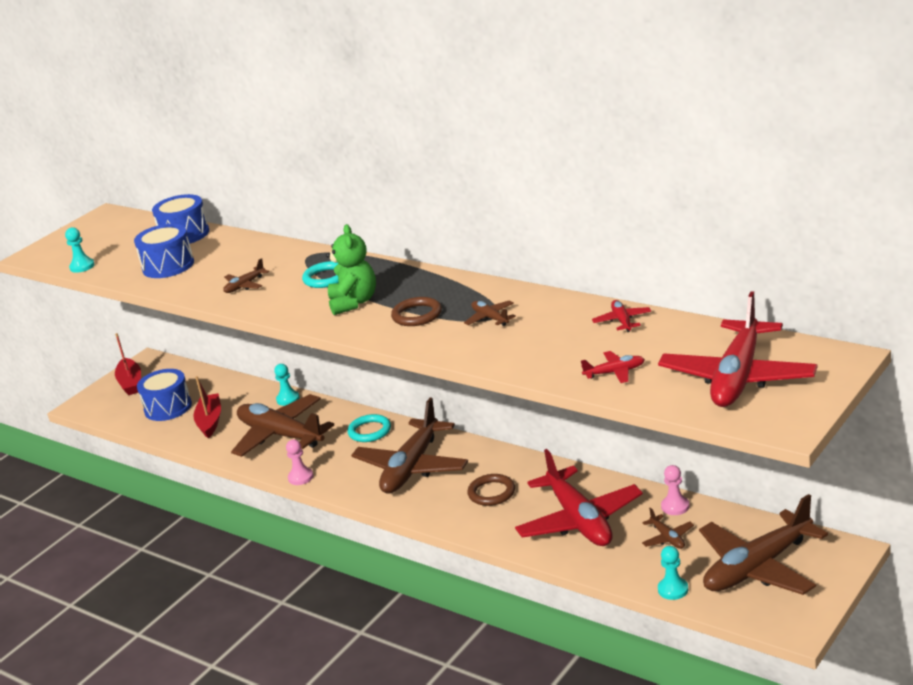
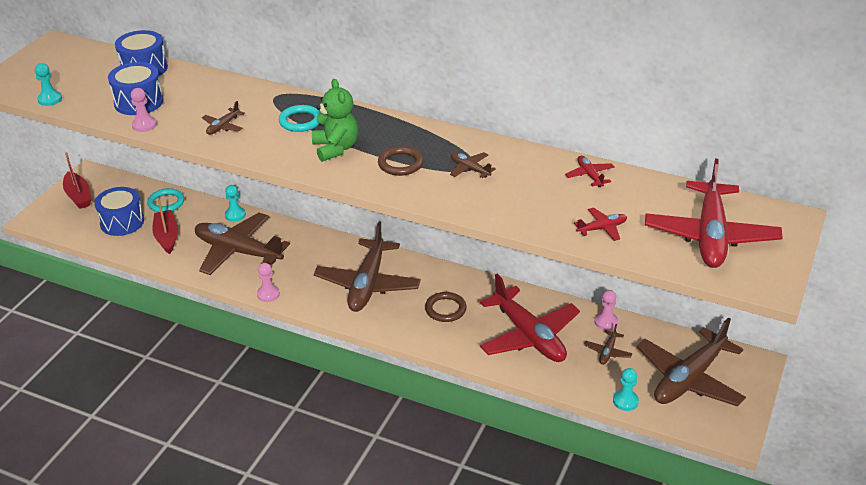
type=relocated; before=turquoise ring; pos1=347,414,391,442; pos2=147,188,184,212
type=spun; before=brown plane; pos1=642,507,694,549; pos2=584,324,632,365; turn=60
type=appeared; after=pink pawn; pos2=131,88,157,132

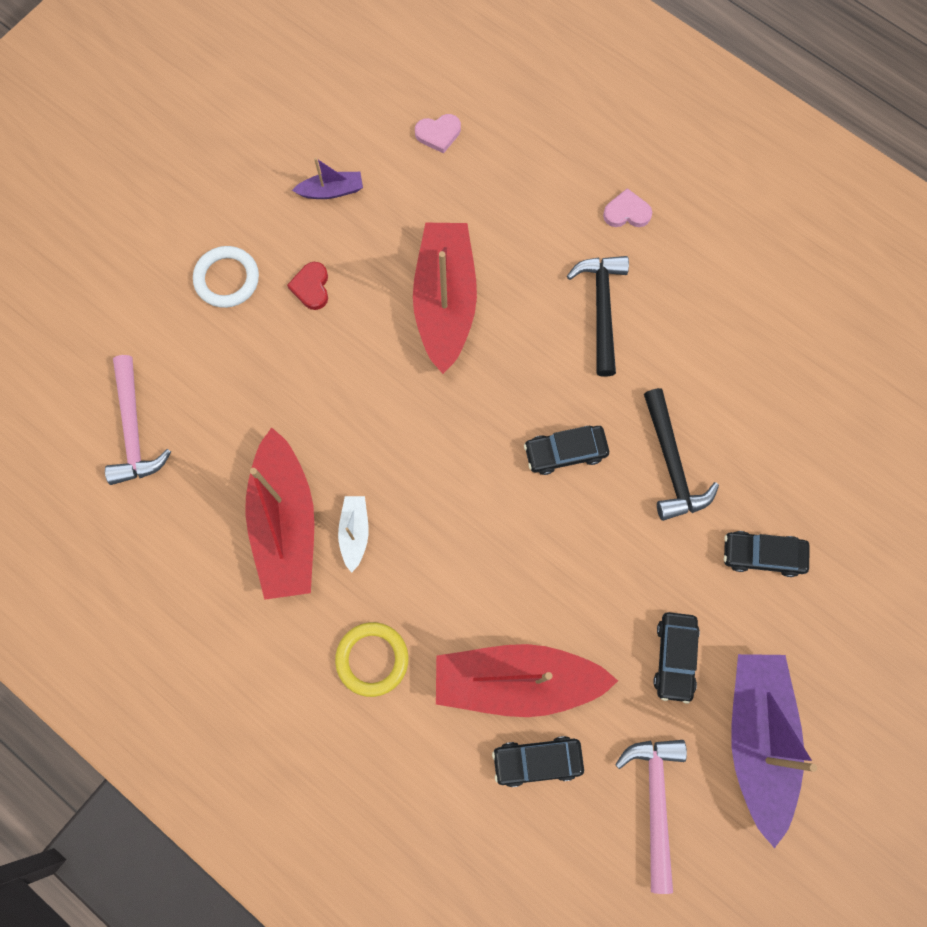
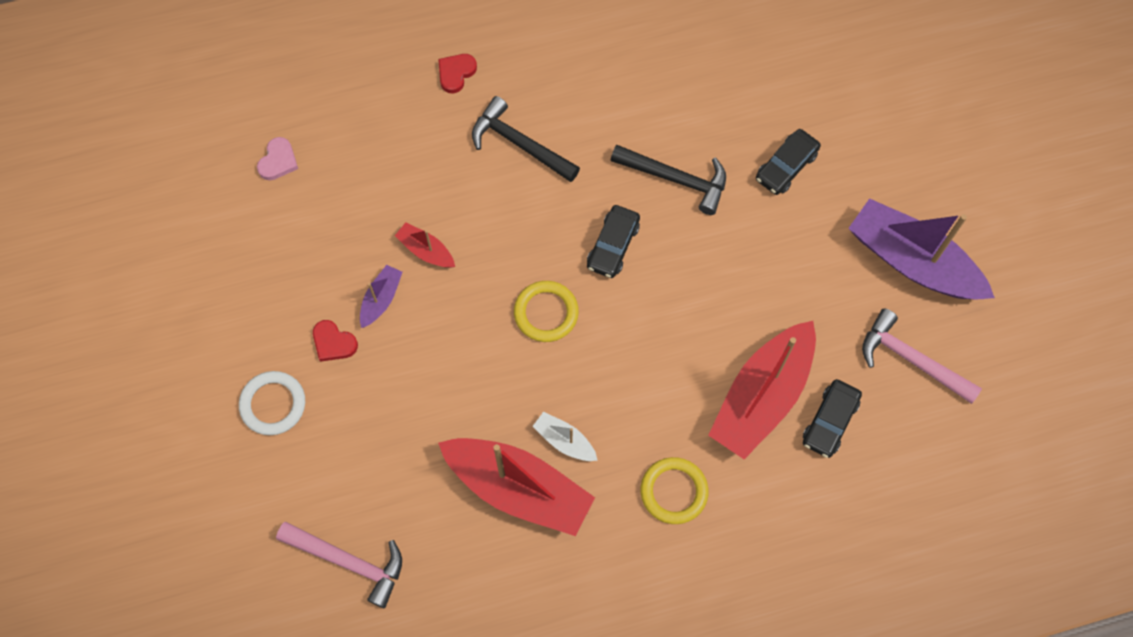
type=relocated; before=purple boat; pos1=292,158,363,199; pos2=360,265,403,328
type=size; before=red boat; pos1=413,223,477,374; pos2=395,223,455,268; scale=0.45
type=colour; before=pink heart; after=red heart; pos1=603,188,652,227; pos2=438,54,477,93
type=missing; before=black car; pos1=653,612,700,704
type=appeared; after=yellow ring; pos2=514,281,579,342

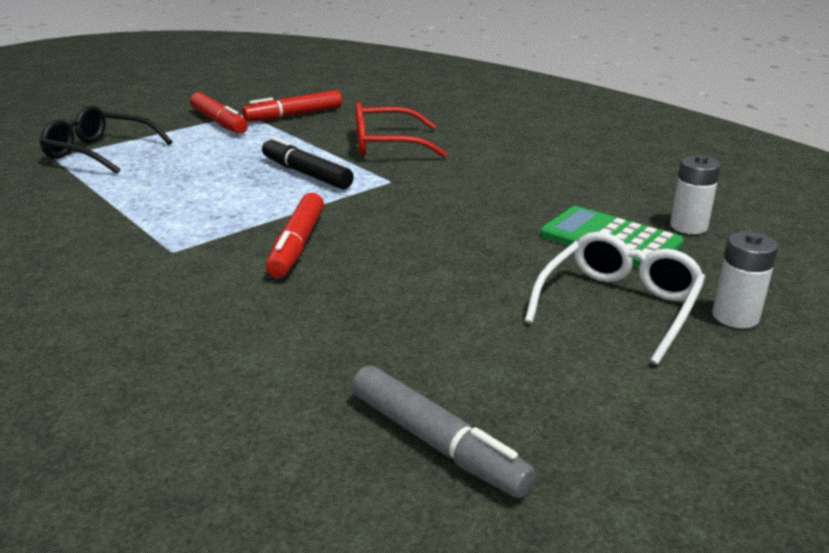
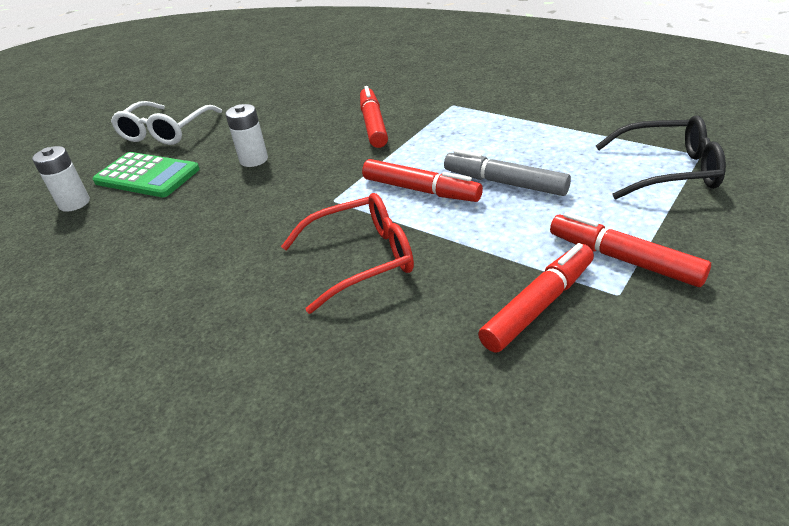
type=colour; before=black marker; after=red marker; pos1=262,137,354,189; pos2=362,159,483,202
type=relocated; before=grey marker; pos1=352,365,536,498; pos2=444,149,571,196
type=relocated; before=white battery; pos1=712,231,779,328; pos2=226,104,268,167

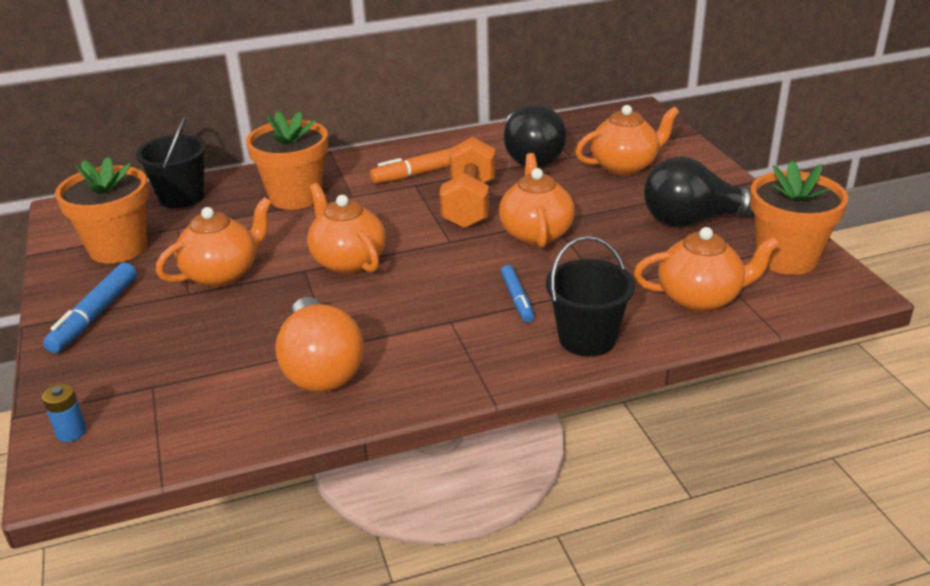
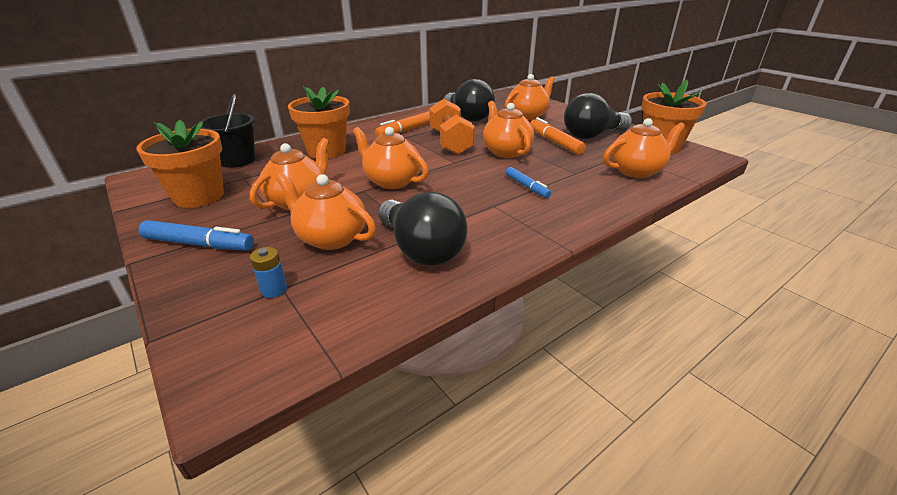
type=relocated; before=blue battery; pos1=42,384,86,442; pos2=250,247,287,298
type=spun; before=blue marker; pos1=43,263,137,353; pos2=138,220,254,250; turn=-75
type=colour; before=orange light bulb; after=black light bulb; pos1=275,297,364,392; pos2=378,192,467,265
type=missing; before=black bucket; pos1=546,236,635,357
type=appeared; after=orange teapot; pos2=276,173,376,250
type=appeared; after=orange marker; pos2=530,117,586,155

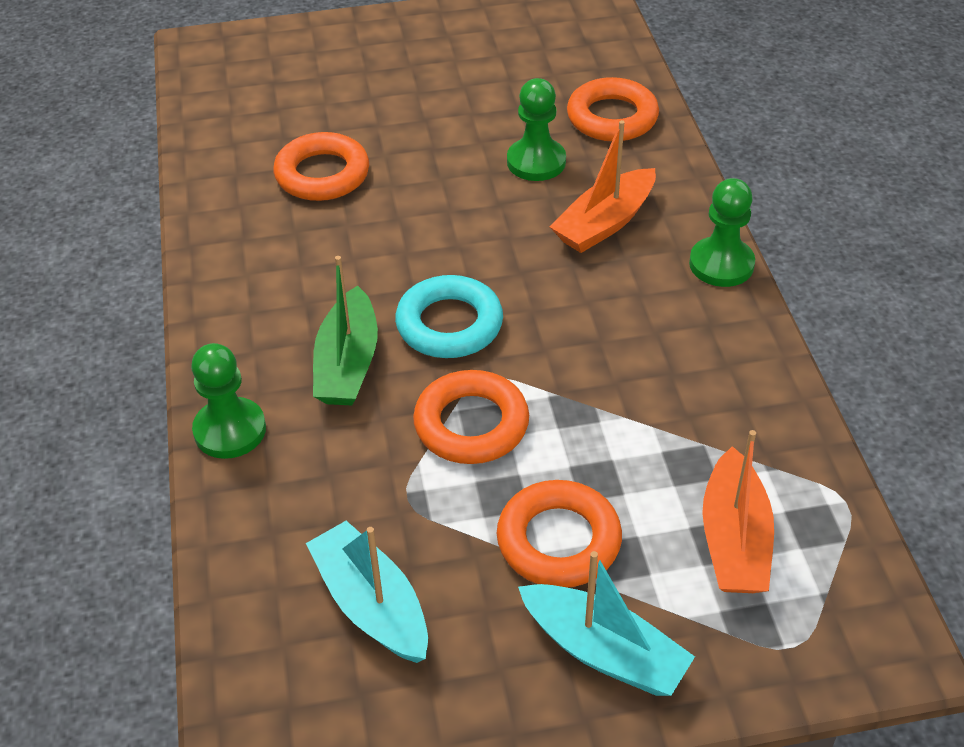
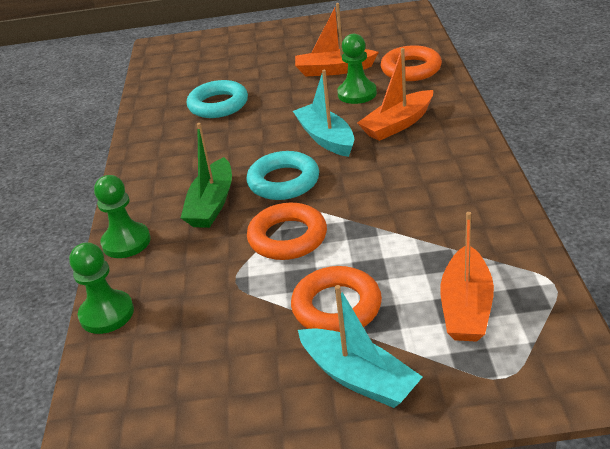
type=colour; before=orange ring; after=turquoise ring; pos1=273,132,369,201; pos2=187,80,248,118
type=relocated; before=turquoise boat; pos1=306,521,428,663; pos2=293,70,354,157
type=relocated; before=green pawn; pos1=689,178,755,287; pos2=69,242,134,334
type=appeared; after=orange boat; pos2=295,3,379,77

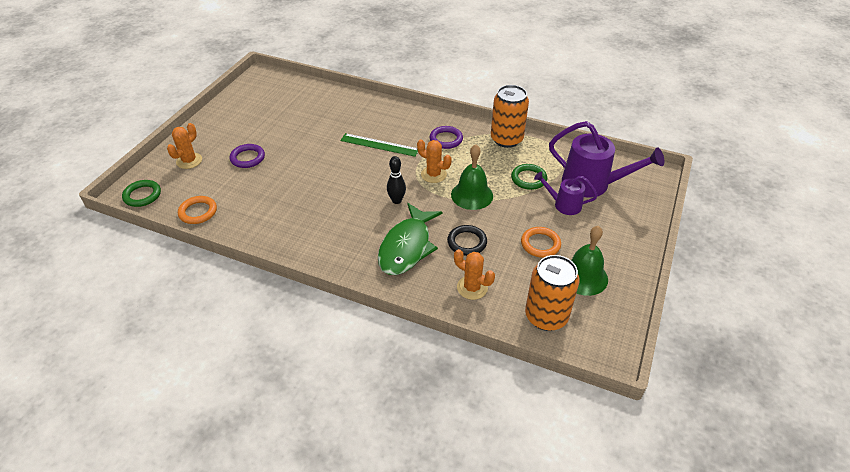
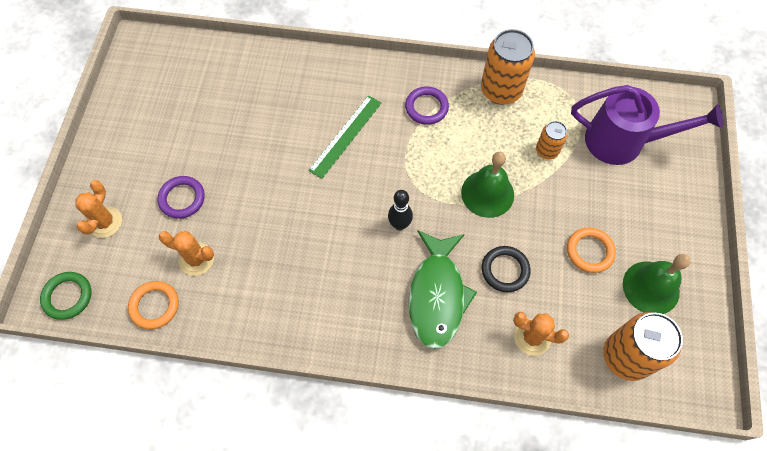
type=spun; before=green ruler; pos1=340,133,418,157; pos2=308,95,382,179; turn=-60
type=relocated; before=orange cactus; pos1=417,139,452,183; pos2=159,231,214,276
type=exchanged; before=green ring; after=orange can; pos1=511,164,547,190; pos2=536,121,568,159
type=missing; before=purple watering can; pos1=534,172,598,215

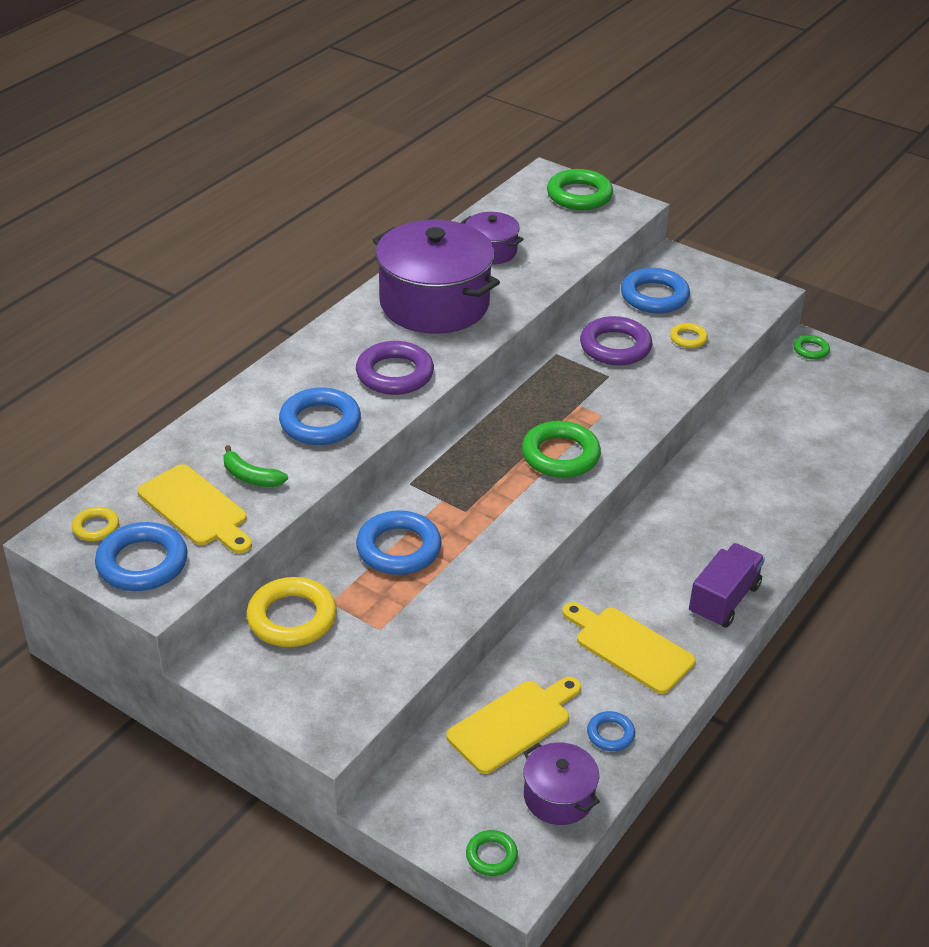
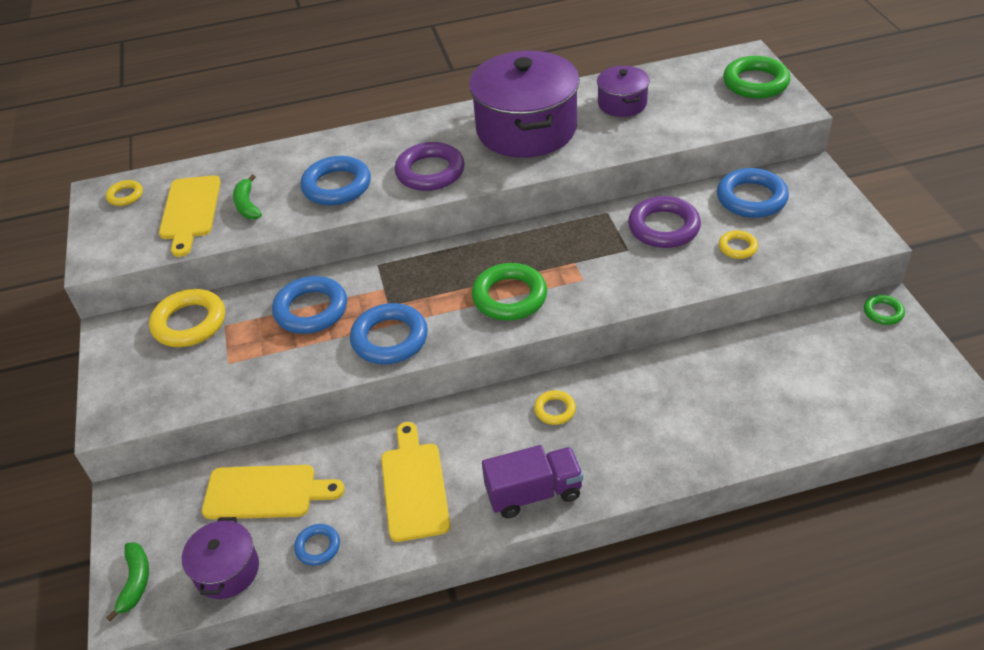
type=relocated; before=blue ring; pos1=95,522,188,591; pos2=350,303,428,364
type=exchanged; before=green ring; after=green banana; pos1=466,830,518,876; pos2=106,542,149,621
type=appeared; after=yellow ring; pos2=534,390,576,425

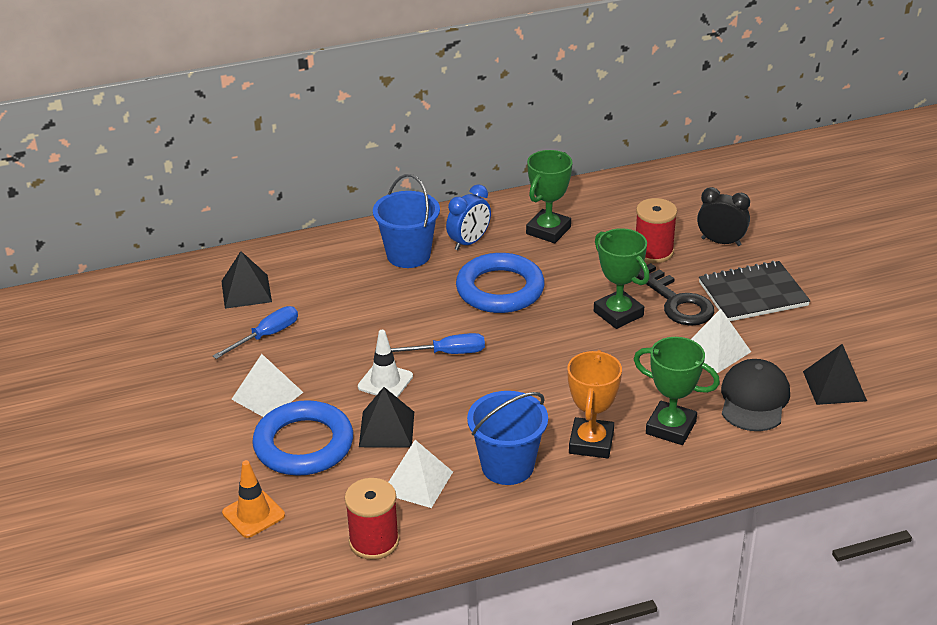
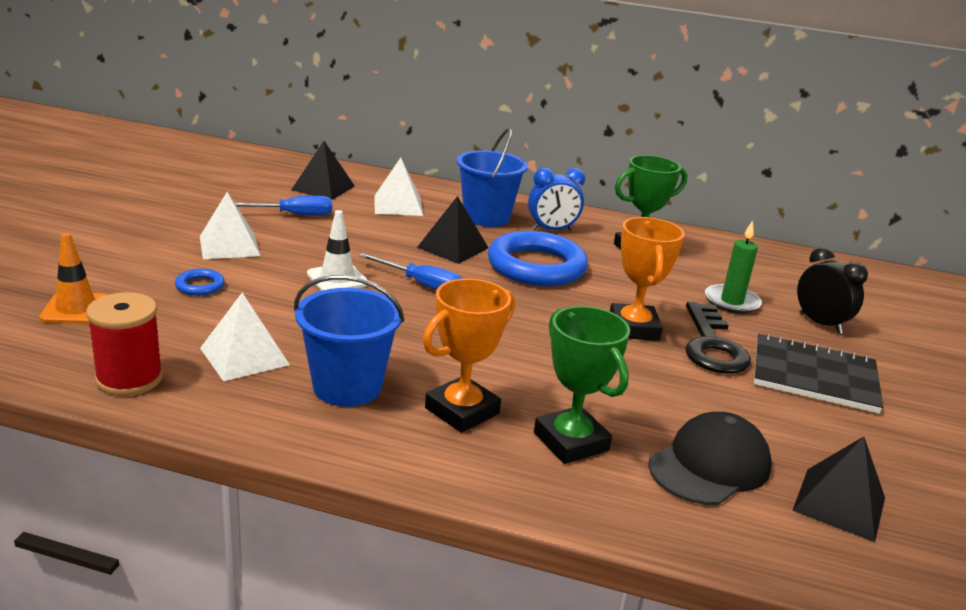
type=size; before=blue ring; pos1=252,400,353,476; pos2=175,269,225,296; scale=0.42
type=relocated; before=black pyramid; pos1=359,387,414,447; pos2=417,196,488,264
type=colour; before=green trophy; after=orange trophy; pos1=594,228,650,329; pos2=610,217,685,341
type=exchanged; before=red spool; after=green candle; pos1=636,198,677,263; pos2=705,220,762,314
type=relocated; before=white pyramid; pos1=691,309,751,373; pos2=374,158,423,216

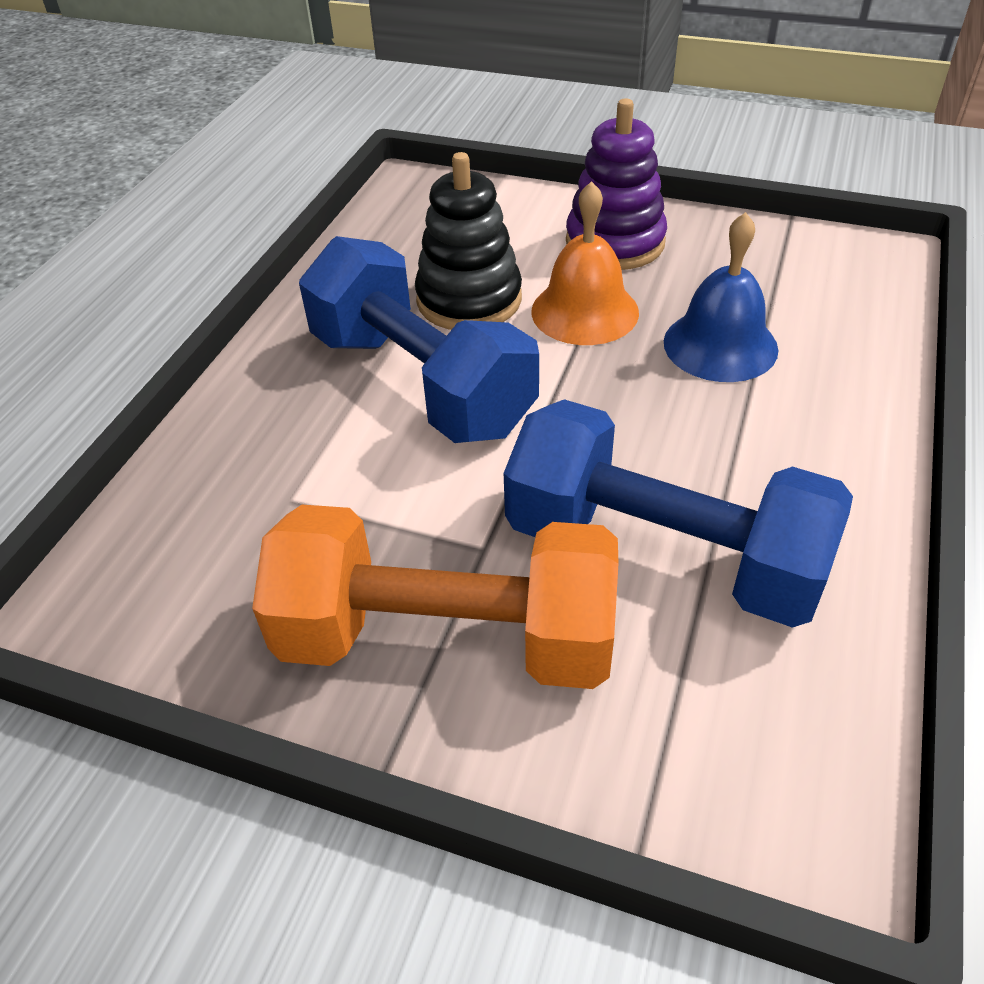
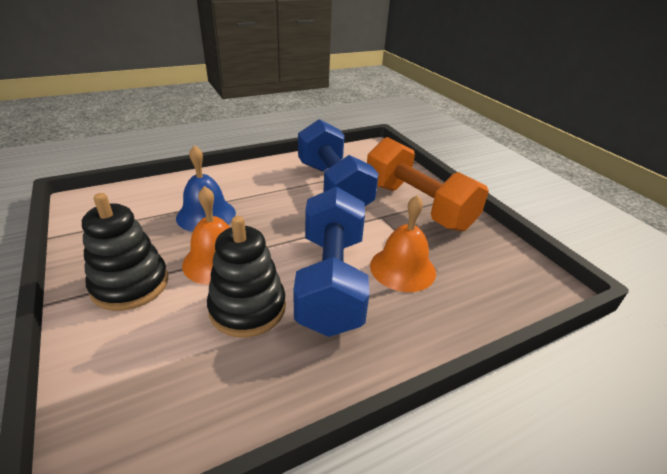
type=colour; before=purple stacking toy; after=black stacking toy; pos1=566,98,667,270; pos2=82,193,168,311
type=appeared; after=orange bell; pos2=370,195,436,292

